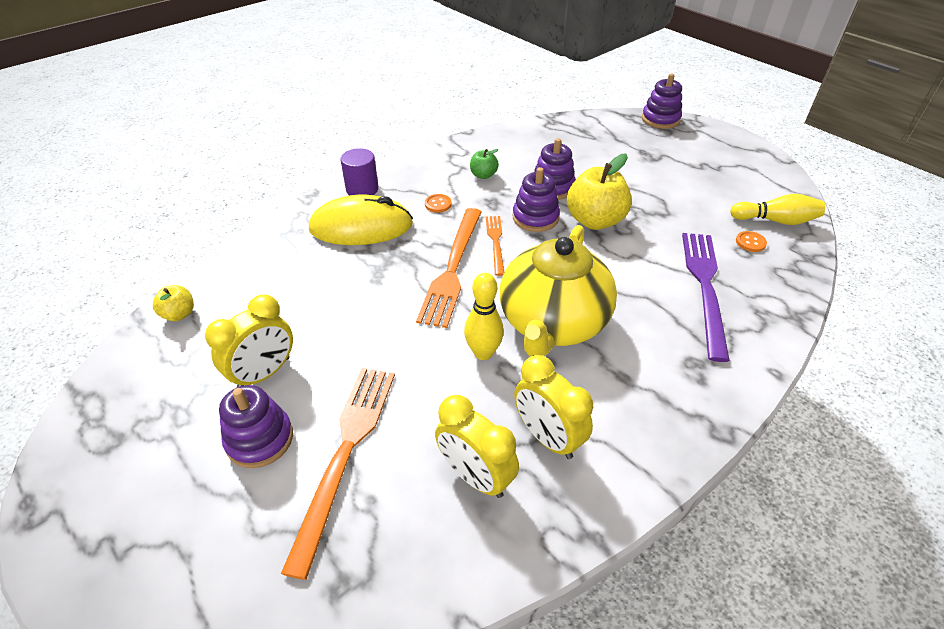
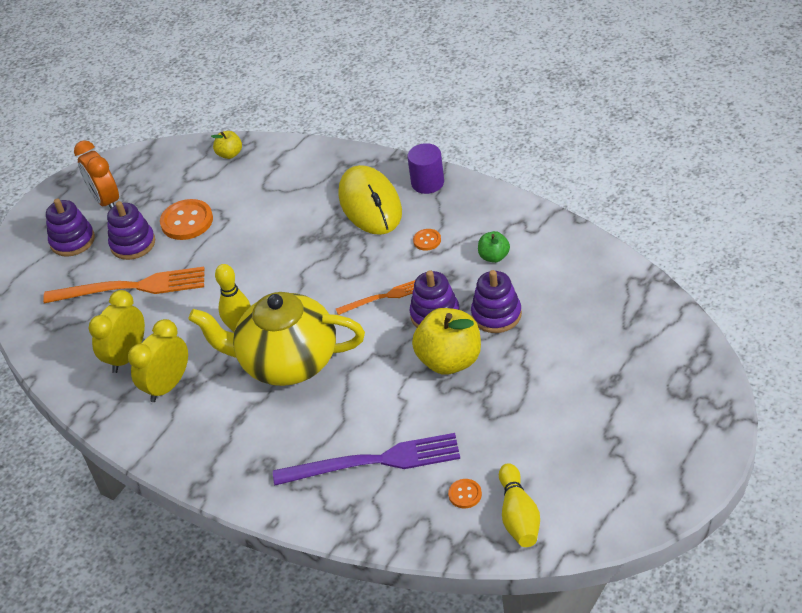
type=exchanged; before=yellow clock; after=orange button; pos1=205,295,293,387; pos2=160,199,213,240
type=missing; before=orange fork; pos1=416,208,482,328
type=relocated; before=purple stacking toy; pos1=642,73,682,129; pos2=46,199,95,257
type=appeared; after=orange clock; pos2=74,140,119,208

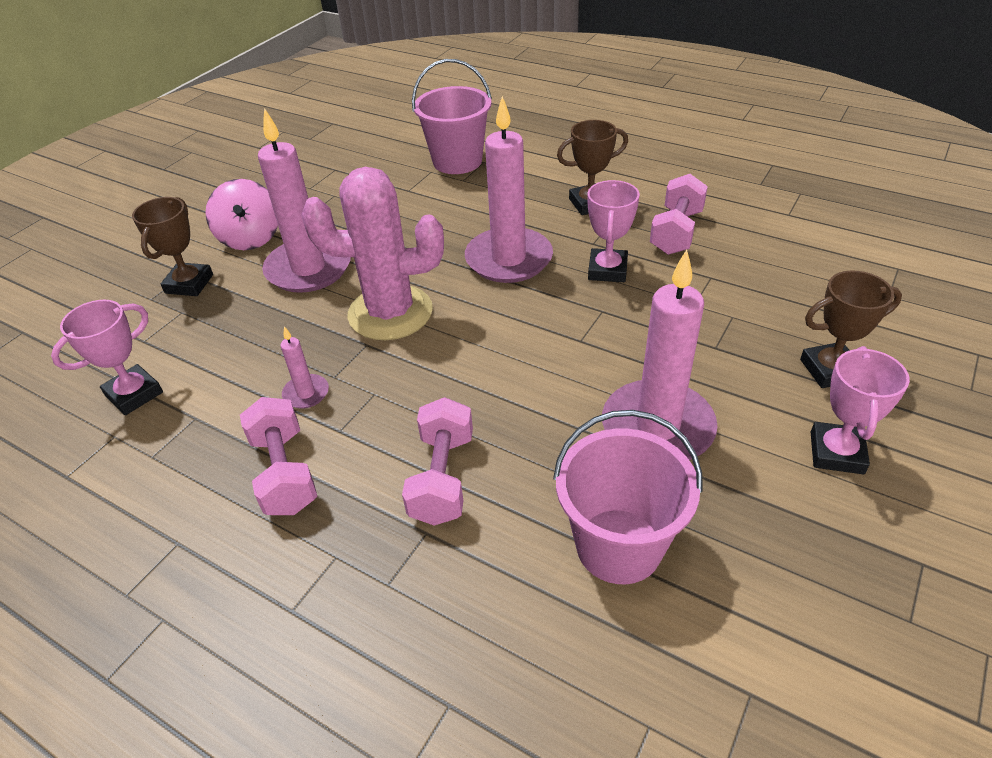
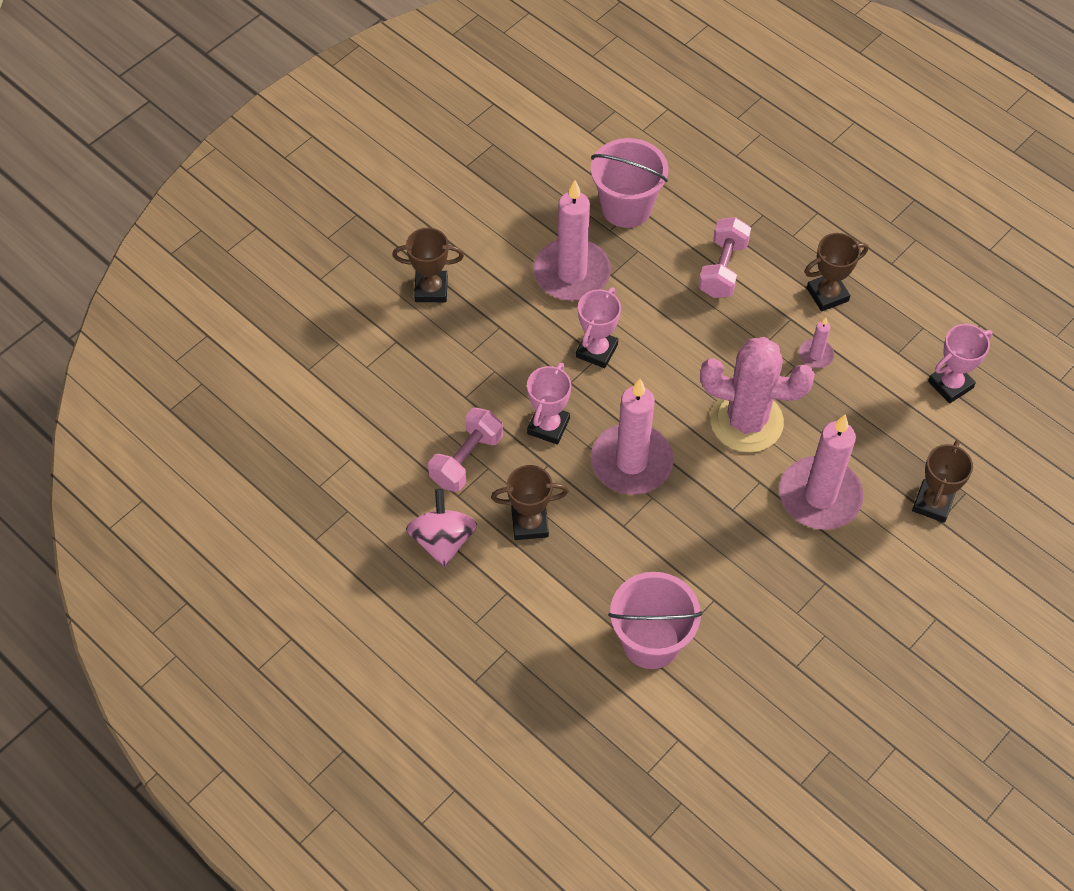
type=relocated; before=pink spinning top; pos1=205,179,278,250; pos2=406,489,477,567
type=exchanged; before=pink dumbbell; after=brown trophy; pos1=240,397,317,515; pos2=804,233,868,311
type=relocated; before=pink trophy; pos1=811,346,910,475; pos2=576,287,621,368

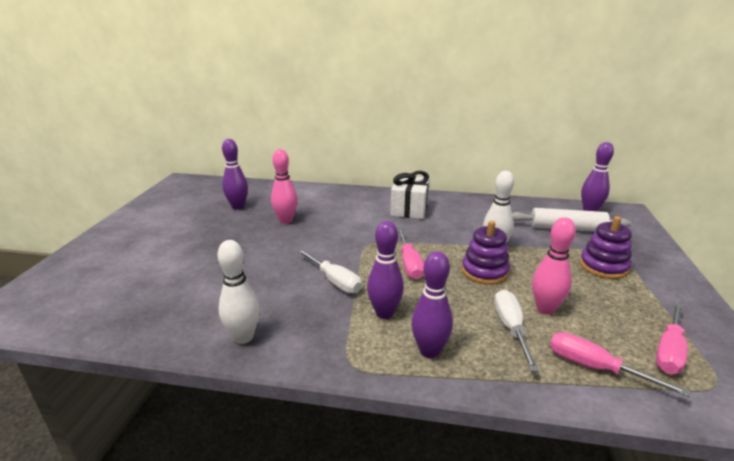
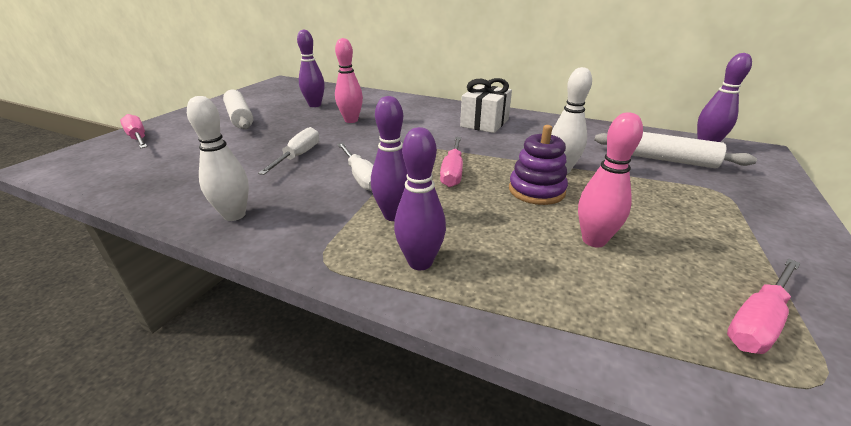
type=relocated; before=white screwdriver; pos1=494,290,539,371; pos2=258,127,319,175
type=relocated; before=pink screwdriver; pos1=550,332,691,397; pos2=120,114,147,148
type=missing; before=purple stacking toy; pos1=580,216,632,279
type=appeared; after=white rolling pin; pos2=223,90,253,129

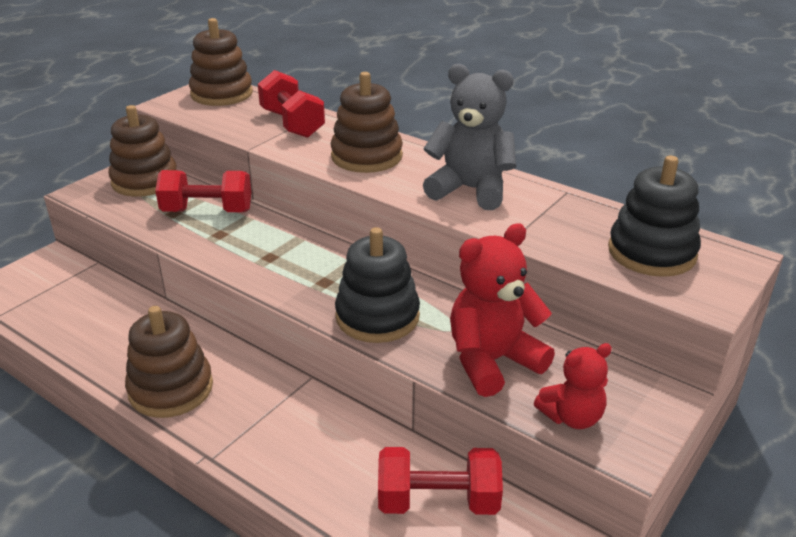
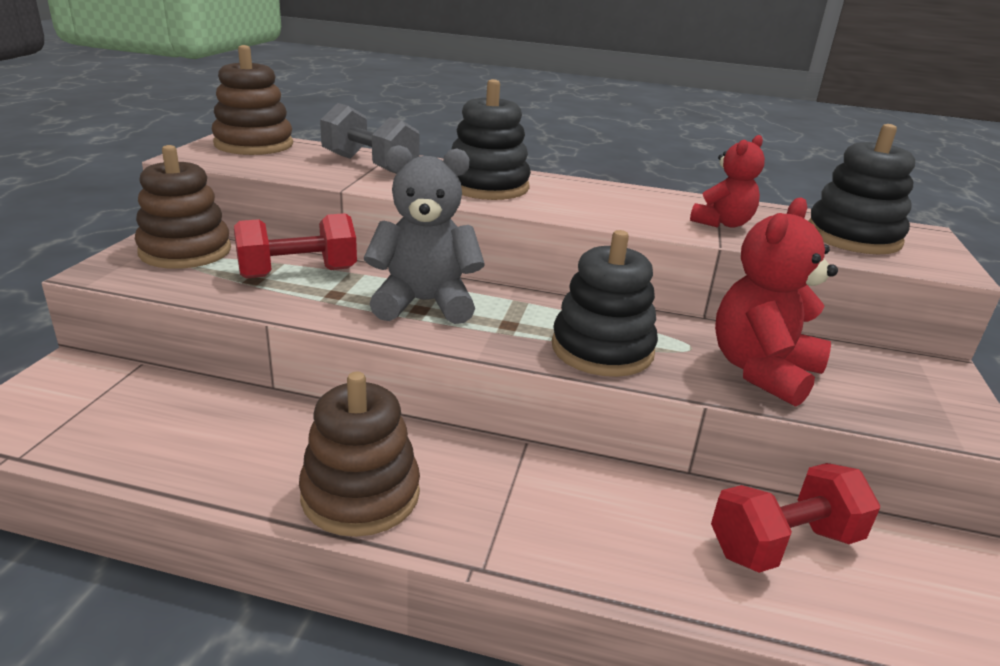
type=colour; before=red dumbbell; after=grey dumbbell; pos1=258,70,325,138; pos2=320,103,420,174
type=colour; before=brown stacking toy; after=black stacking toy; pos1=331,72,403,173; pos2=451,79,531,200
type=relocated; before=grey teddy bear; pos1=423,64,516,210; pos2=364,145,485,324
type=relocated; before=red teddy bear; pos1=534,343,612,429; pos2=690,135,765,228

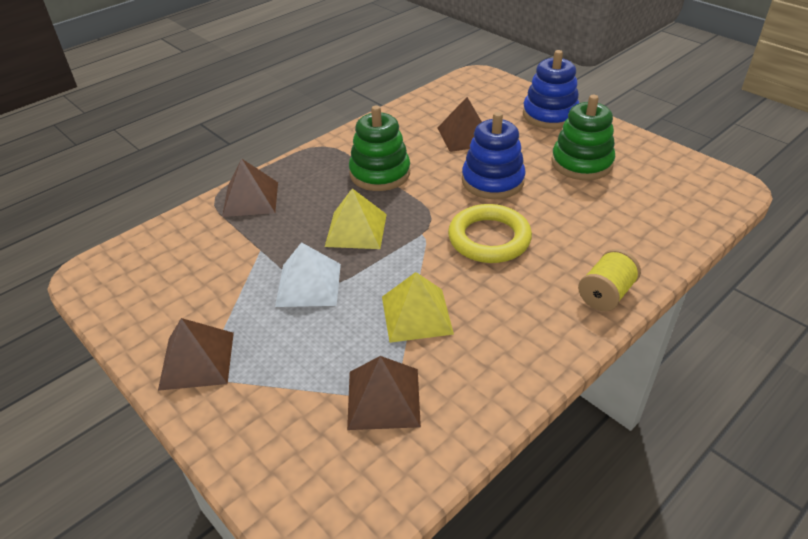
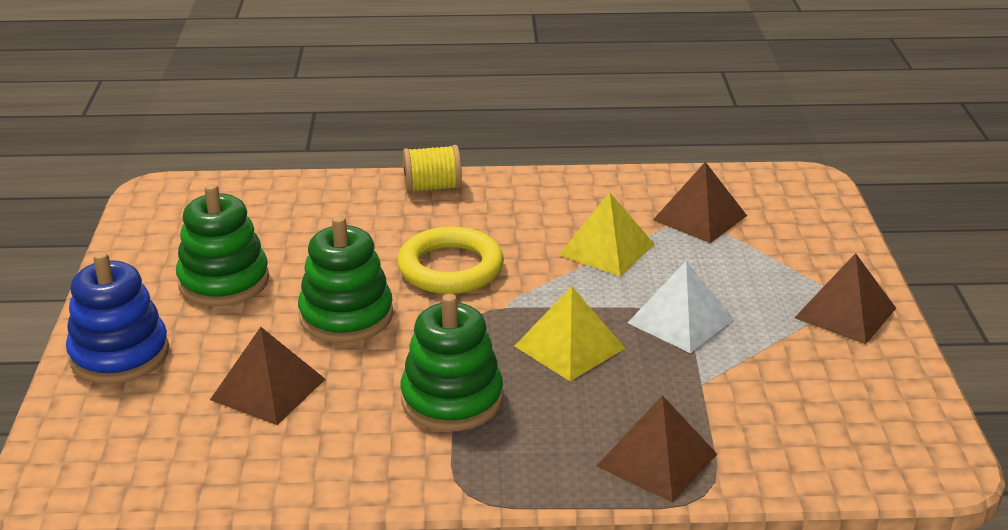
type=colour; before=blue stacking toy; after=green stacking toy; pos1=462,112,526,199; pos2=298,216,393,343

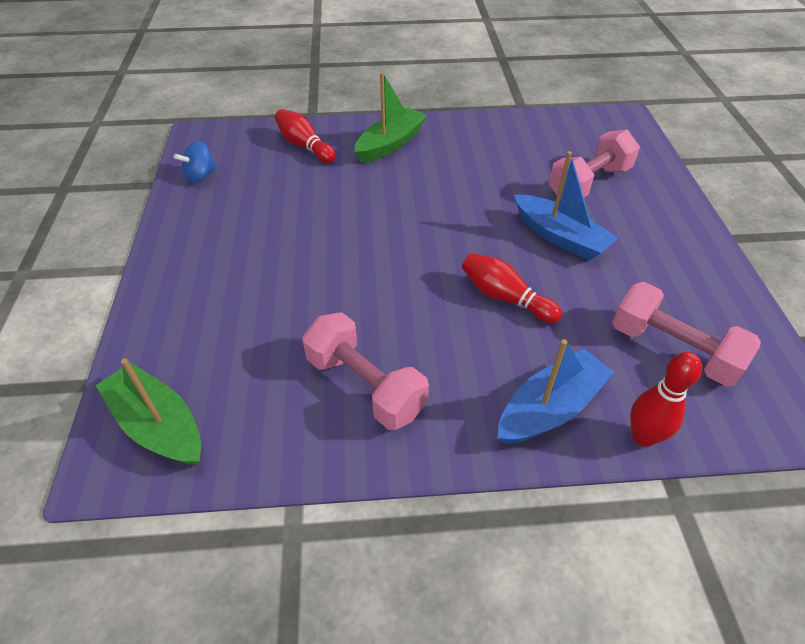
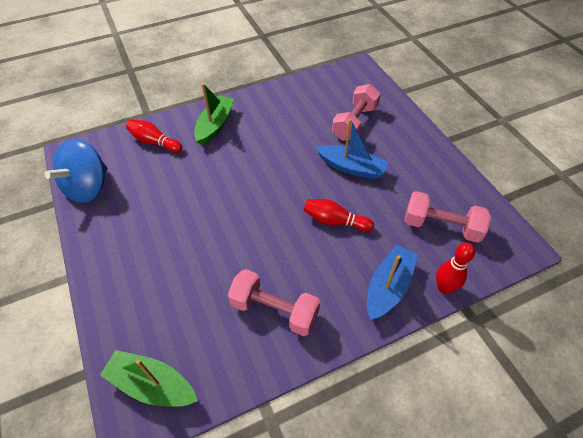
type=size; before=blue spinning top; pos1=174,141,217,183; pos2=44,139,107,203; scale=1.97

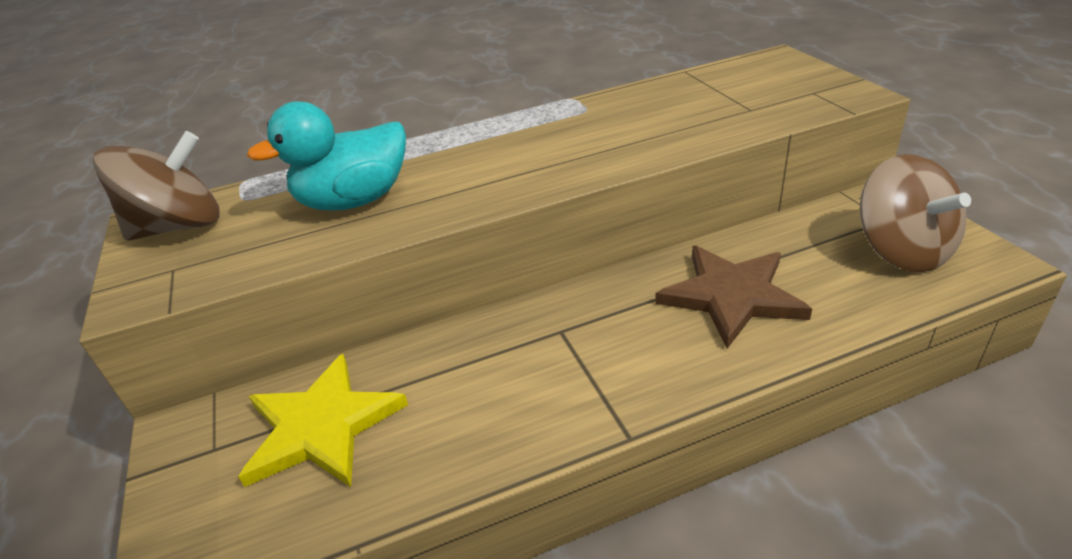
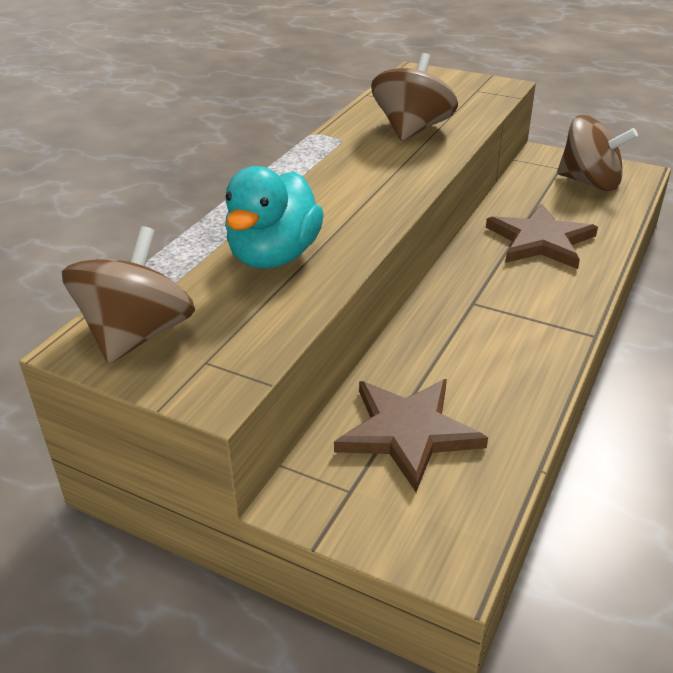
type=colour; before=yellow star; after=brown star; pos1=238,354,408,487; pos2=334,379,488,492
type=appeared; after=brown spinning top; pos2=371,53,458,141

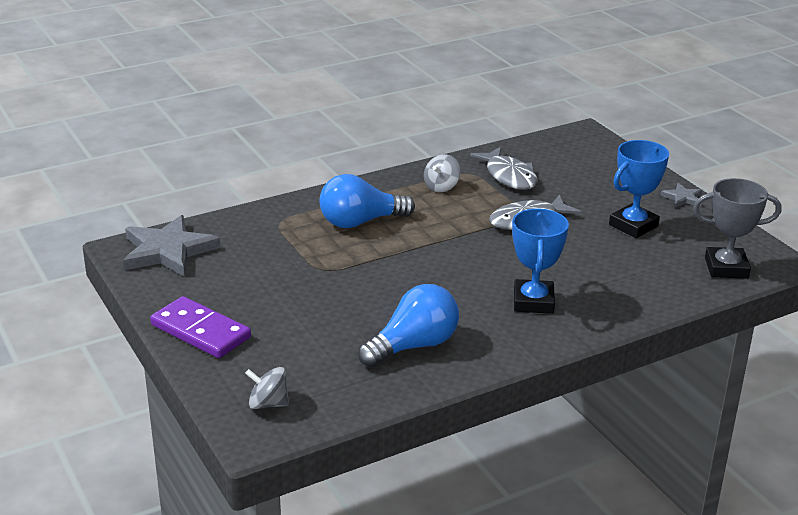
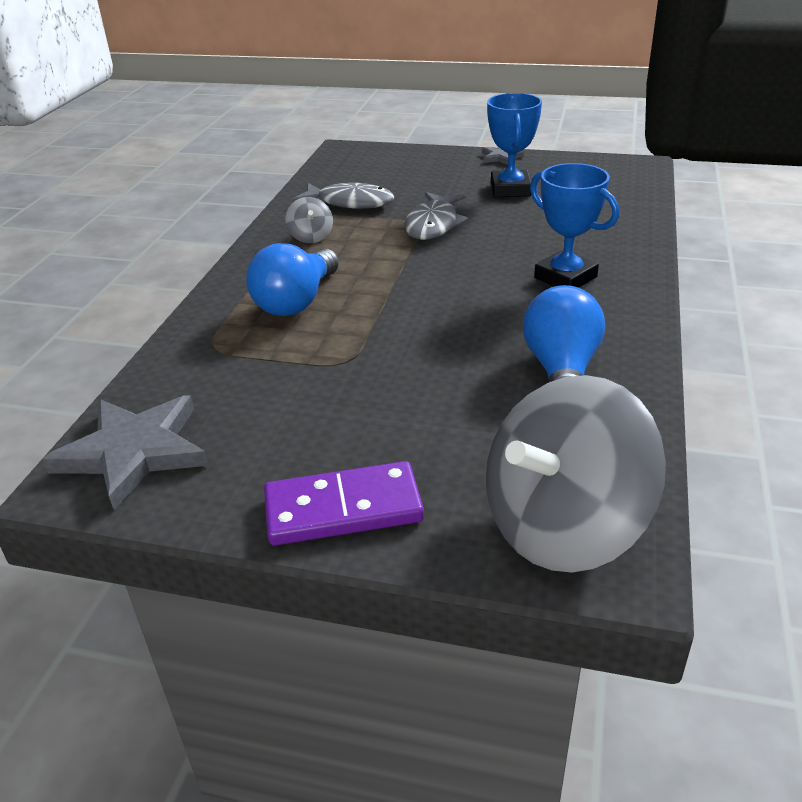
type=size; before=grey spinning top; pos1=245,367,289,409; pos2=486,375,666,572; scale=2.4
type=missing; before=grey trophy; pos1=693,178,782,279

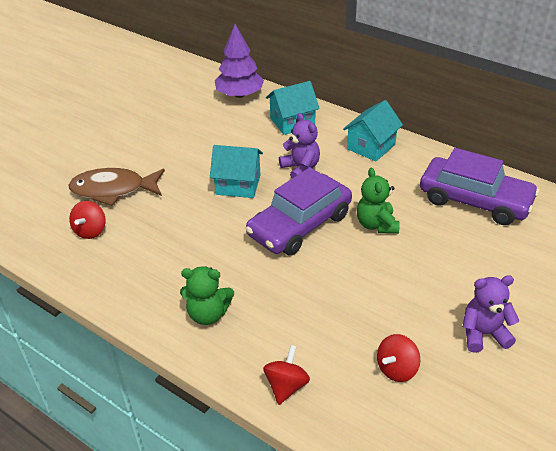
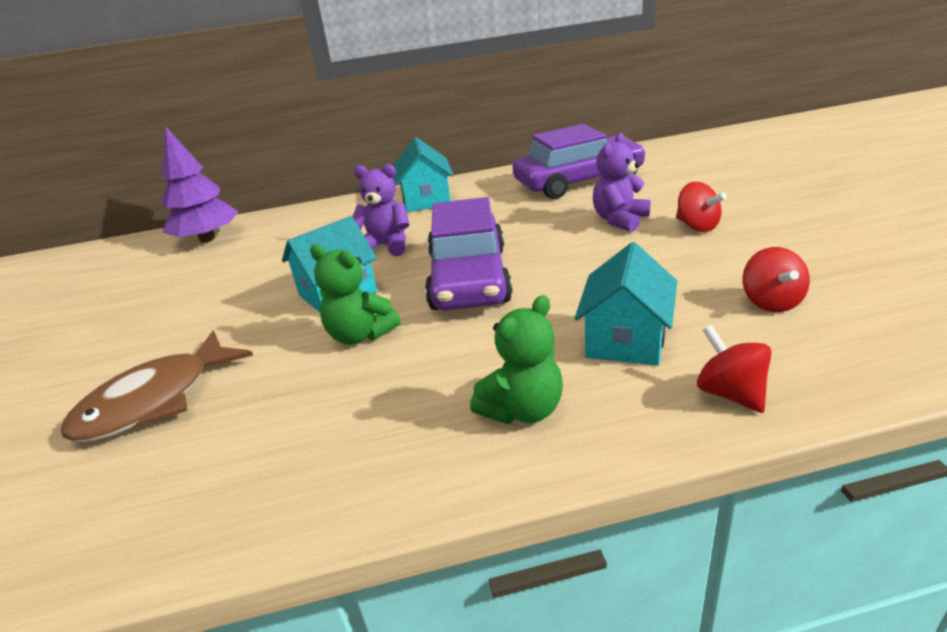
type=relocated; before=red spinning top; pos1=69,201,106,239; pos2=676,182,727,232
type=relocated; before=turquoise house; pos1=266,81,320,135; pos2=574,242,677,366
type=relocated; before=green teddy bear; pos1=357,168,399,234; pos2=310,244,401,345
type=relocated; before=purple teddy bear; pos1=463,275,519,353; pos2=593,133,651,232

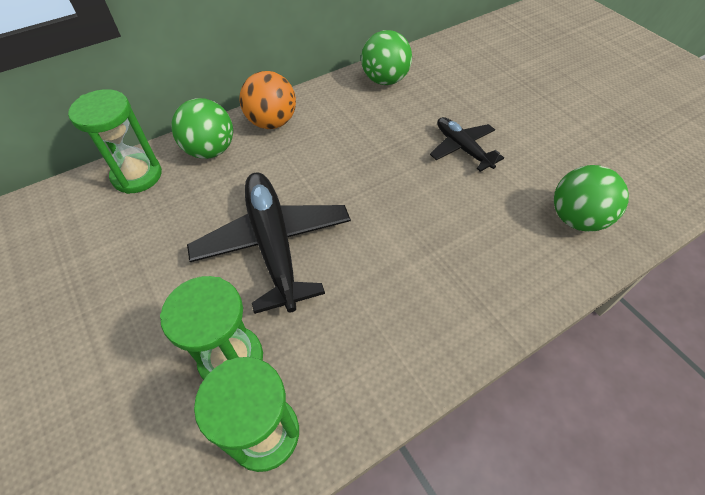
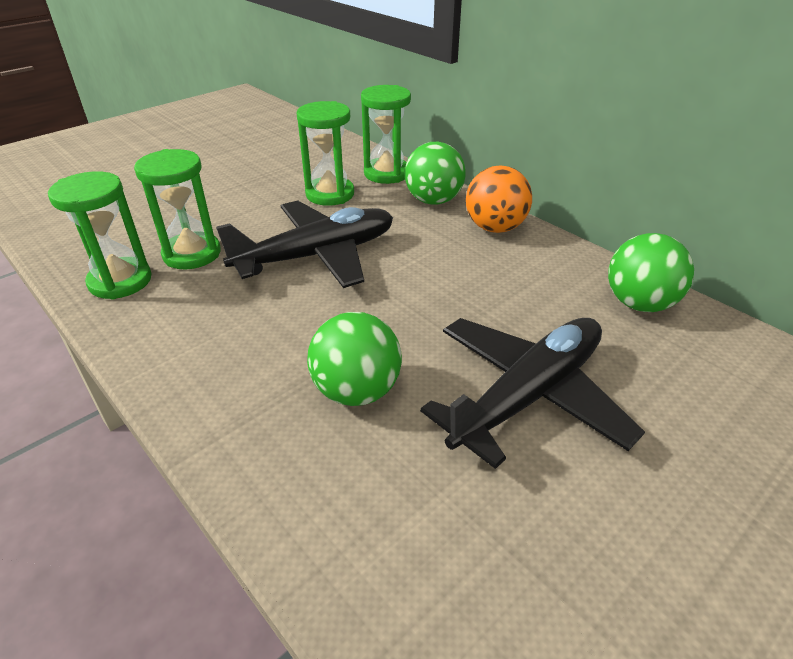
type=size; before=black plane; pos1=430,117,504,172; pos2=420,318,645,469; scale=1.75
type=relocated; before=green ball; pos1=554,165,629,232; pos2=307,312,402,406
type=appeared; after=green hourglass; pos2=296,101,354,206

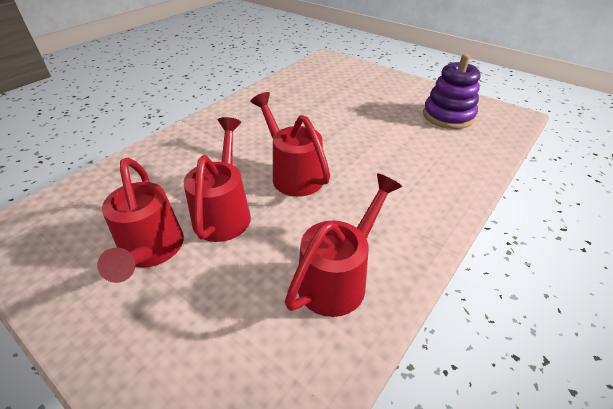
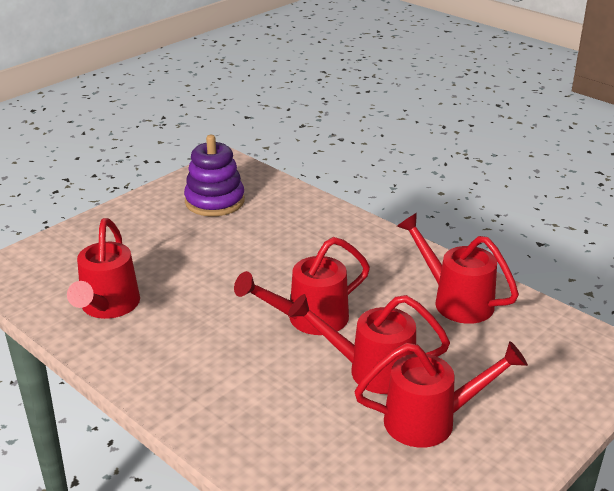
type=appeared; after=red watering can; pos2=67,218,140,319

